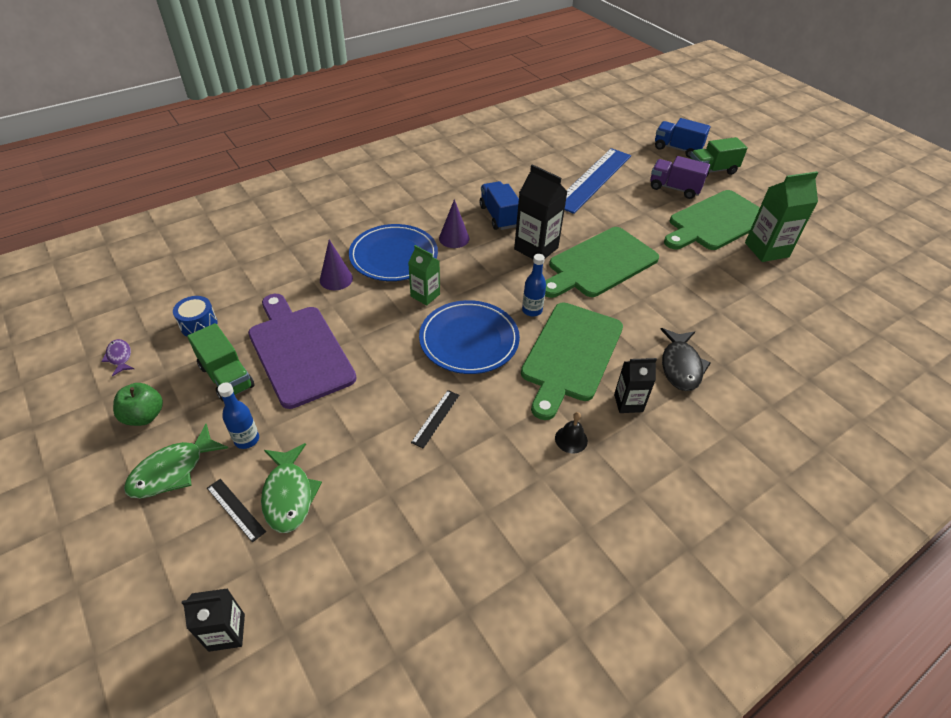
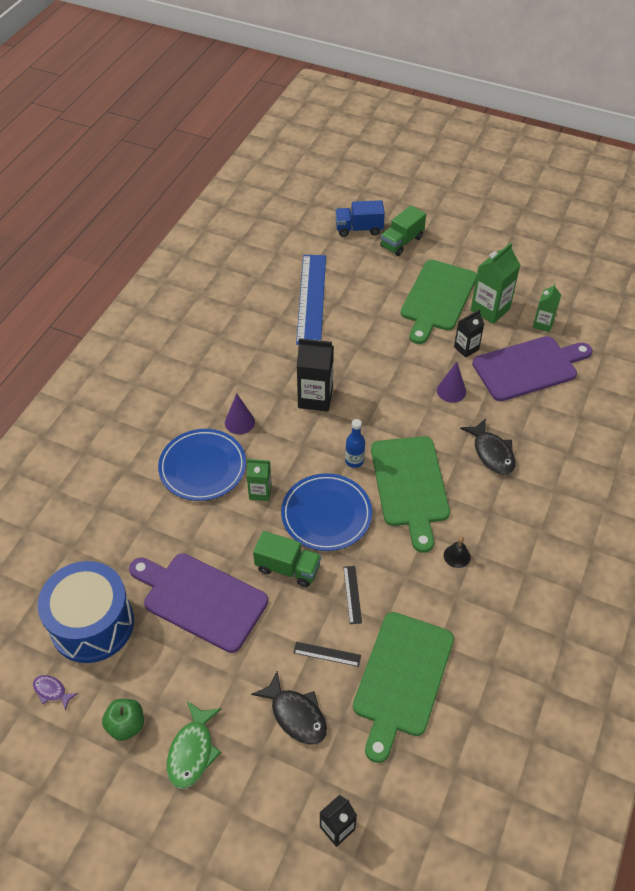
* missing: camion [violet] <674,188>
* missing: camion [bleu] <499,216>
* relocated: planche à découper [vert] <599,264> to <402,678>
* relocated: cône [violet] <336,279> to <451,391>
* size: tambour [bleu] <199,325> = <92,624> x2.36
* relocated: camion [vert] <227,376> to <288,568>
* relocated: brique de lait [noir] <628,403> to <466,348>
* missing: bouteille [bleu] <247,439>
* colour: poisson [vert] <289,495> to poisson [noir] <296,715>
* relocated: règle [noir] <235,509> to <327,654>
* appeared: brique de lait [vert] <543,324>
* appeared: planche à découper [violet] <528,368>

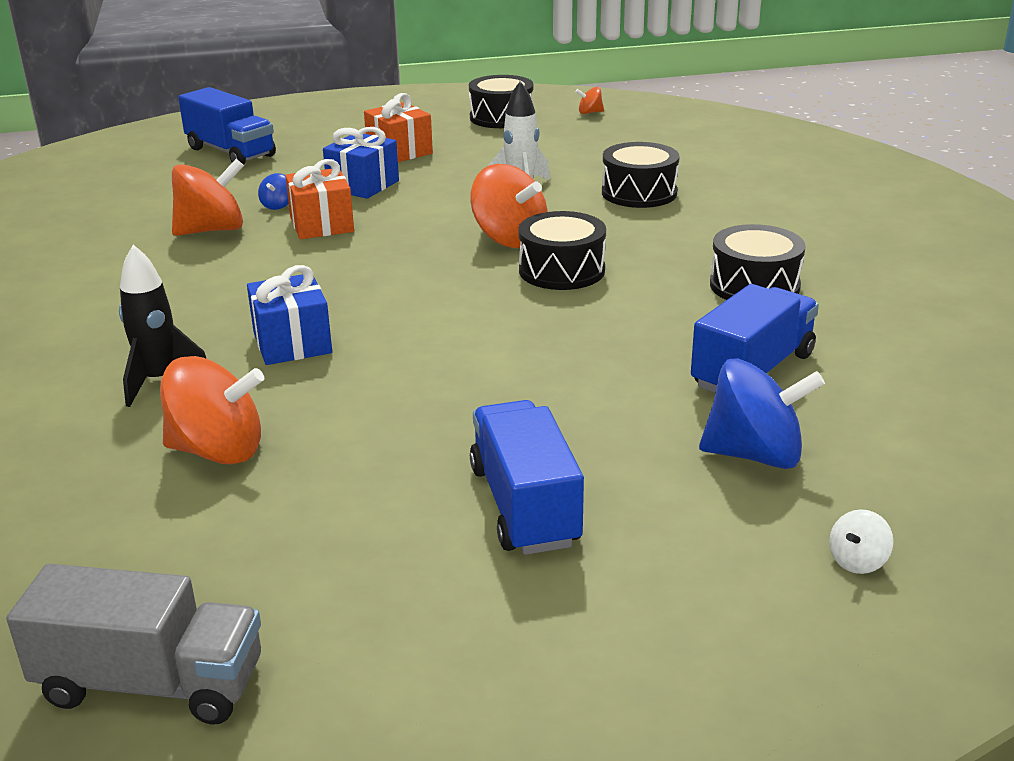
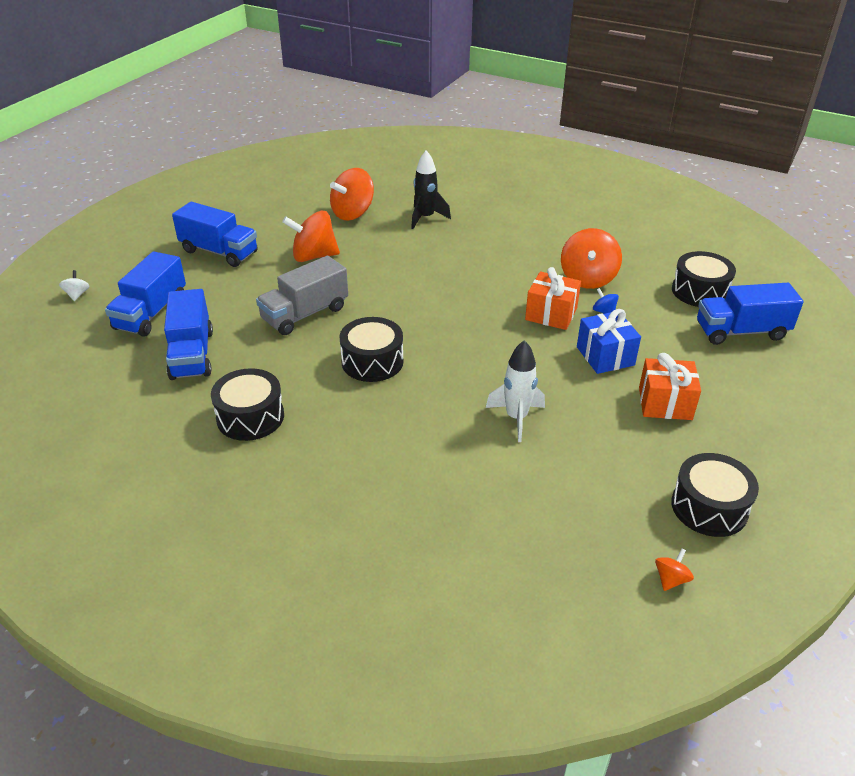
* relocated: tambour [noir] <639,193> to <700,291>
* relocated: toupie [orange] <509,239> to <314,256>
* missing: cadeau [bleu] <292,343>
* exchanged: toupie [bleu] <755,455> to camion [bleu] <151,313>
* relocated: camion [gris] <151,683> to <305,314>

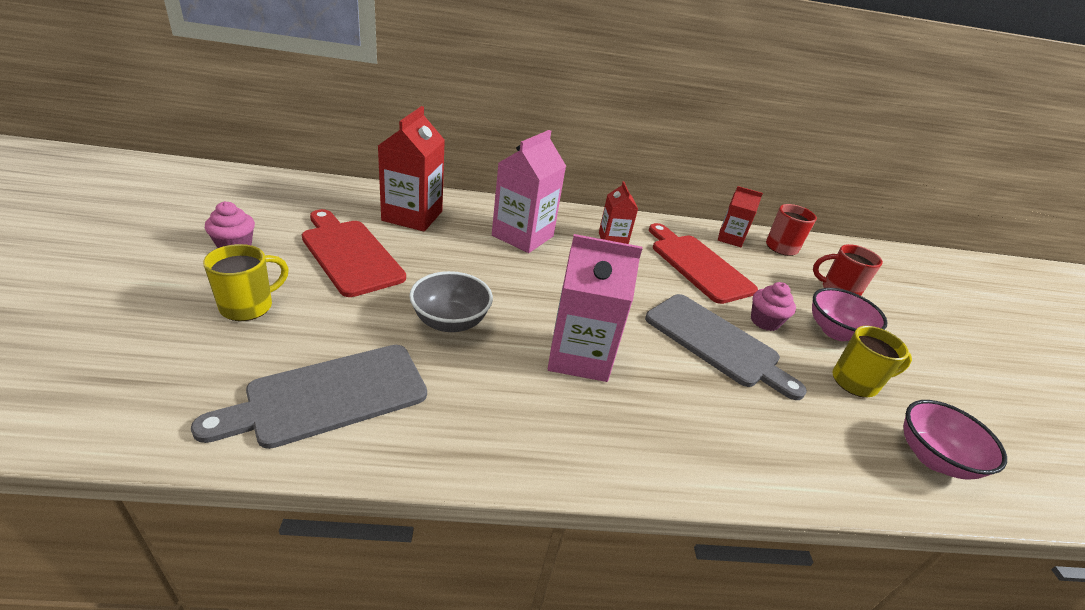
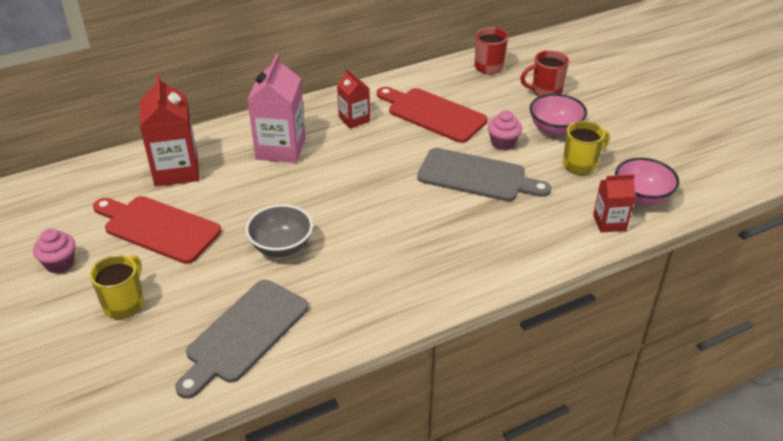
* relocated: brique de lait [rouge] <730,238> to <609,222>
* missing: brique de lait [rose] <579,356>

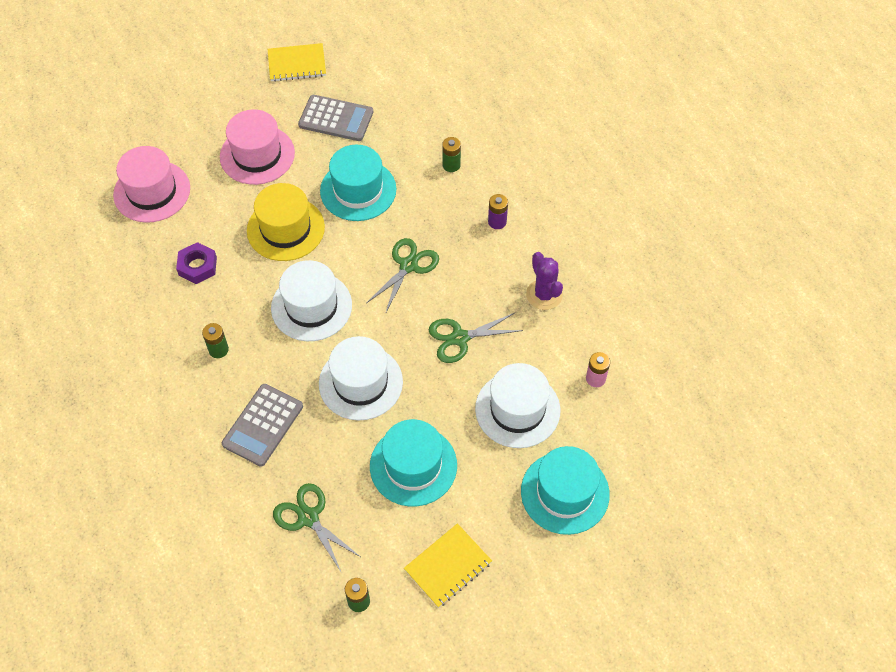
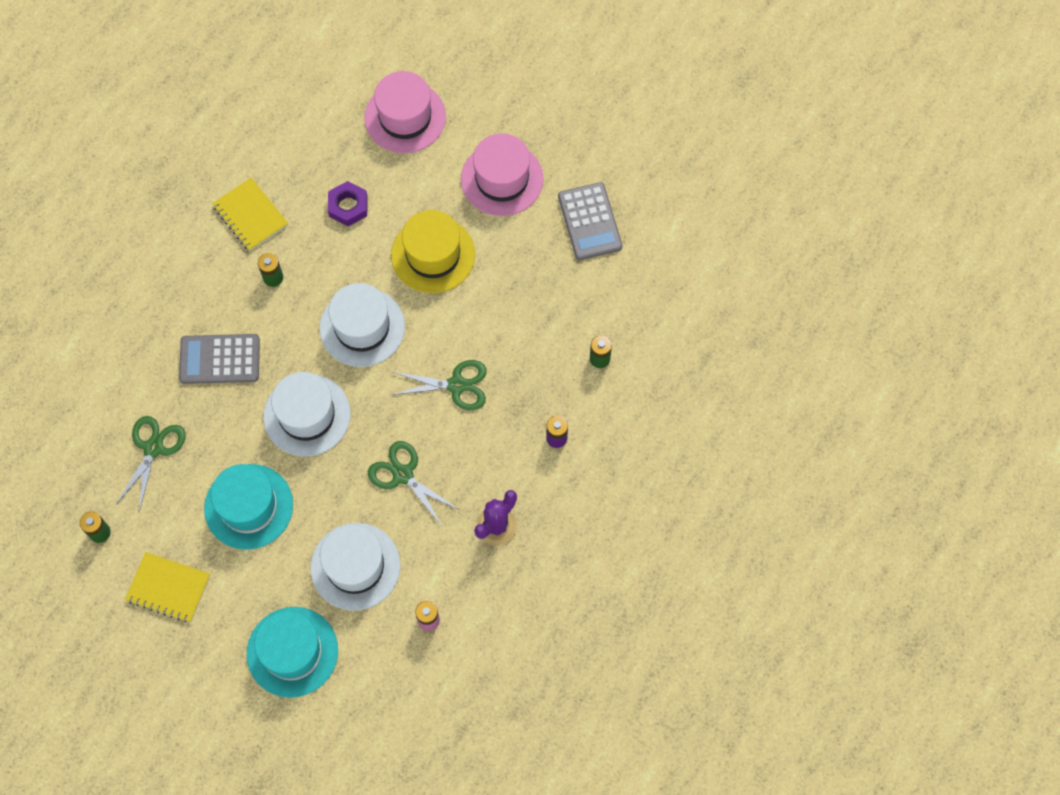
* relocated: carnet [jaune] <297,64> to <250,215>
* missing: chapeau [turquoise] <358,190>

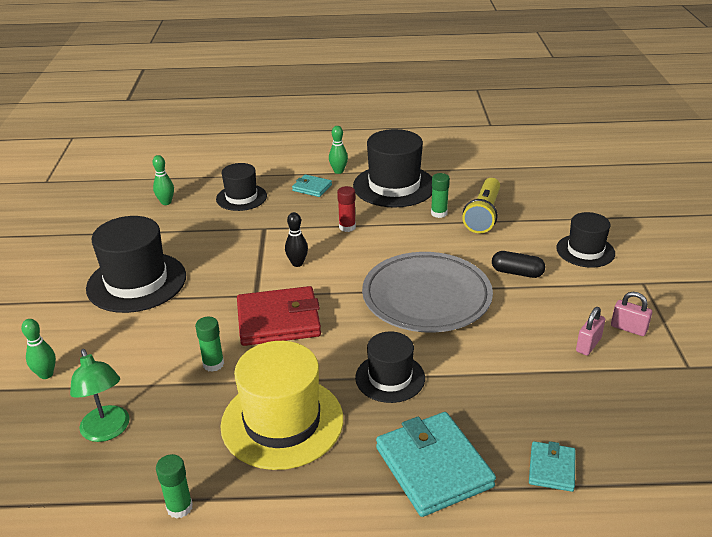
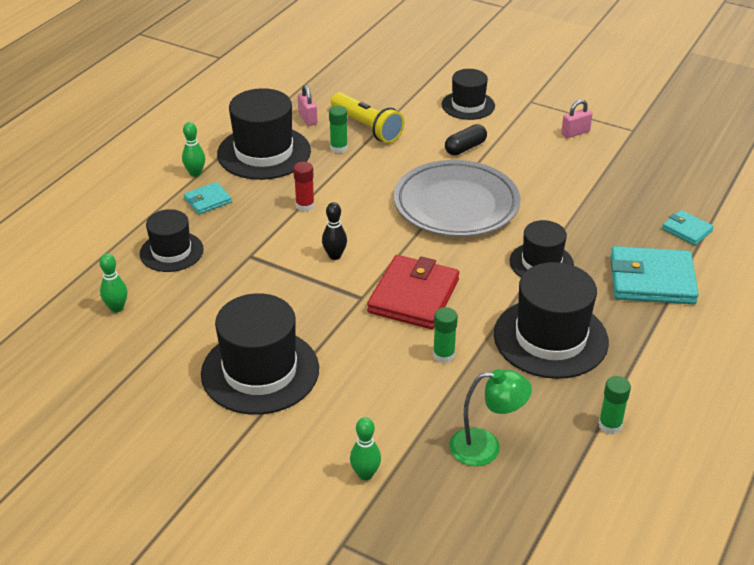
* relocated: cadenas [rose] <588,345> to <307,119>
* colour: chapeau [jaune] <282,422> to chapeau [noir] <550,338>

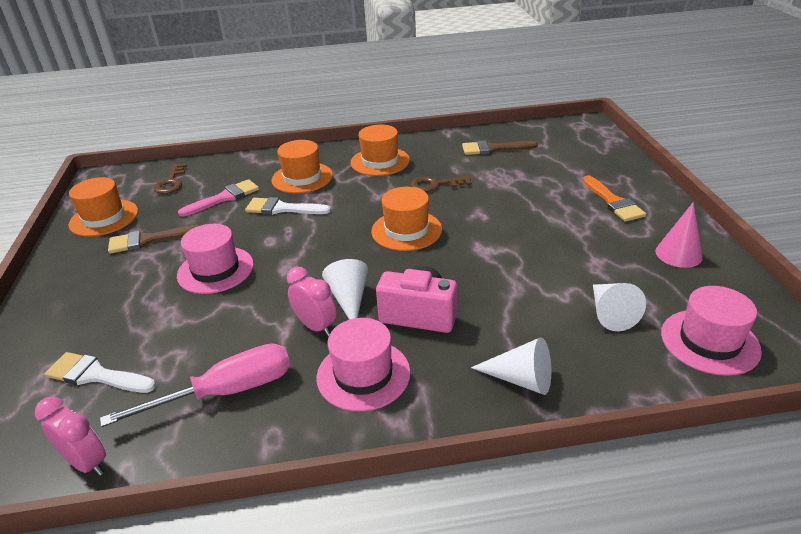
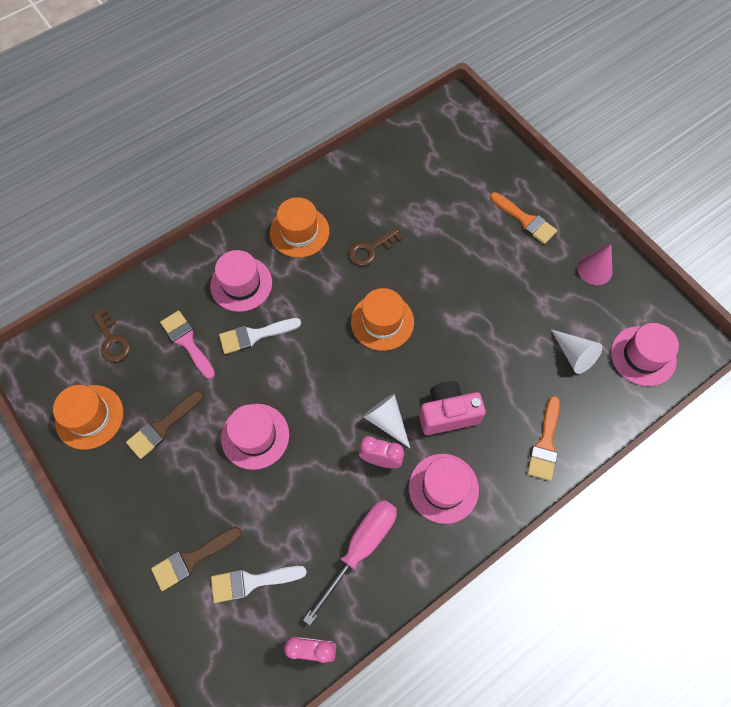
* colour: chapeau [orange] <302,178> to chapeau [rose] <241,284>
* relocated: pinceau [marron] <493,149> to <192,559>
* spun: pinceau [rose] <224,198> = <187,342> 60 degrees counterclockwise
* exchanged: cône [blanc] <520,379> to pinceau [orange] <545,443>

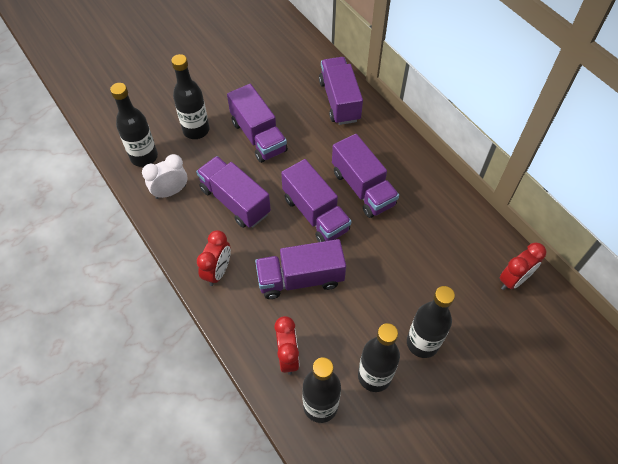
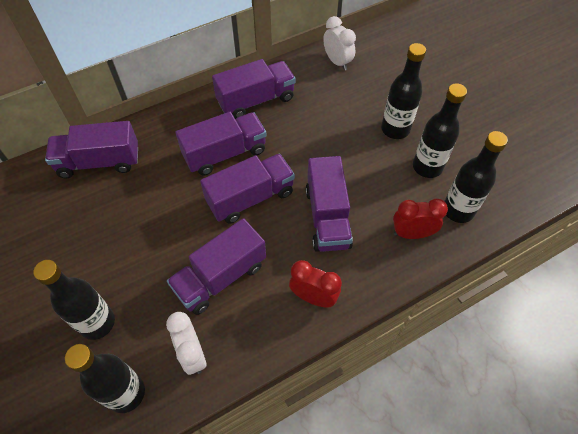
* relocated: camion [violet] <258,136> to <256,100>
* colour: réveil [rouge] <513,280> to réveil [blanc] <337,62>

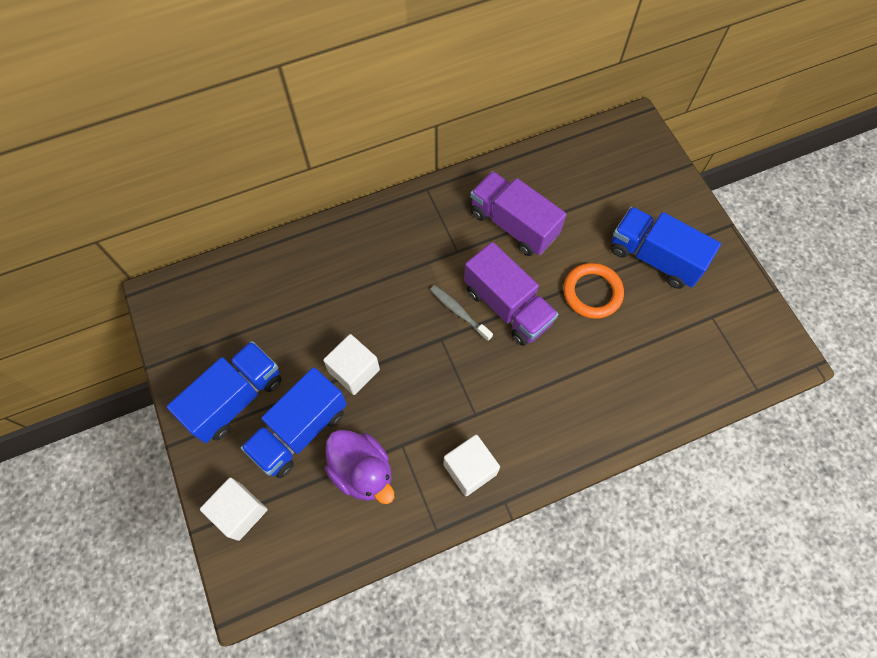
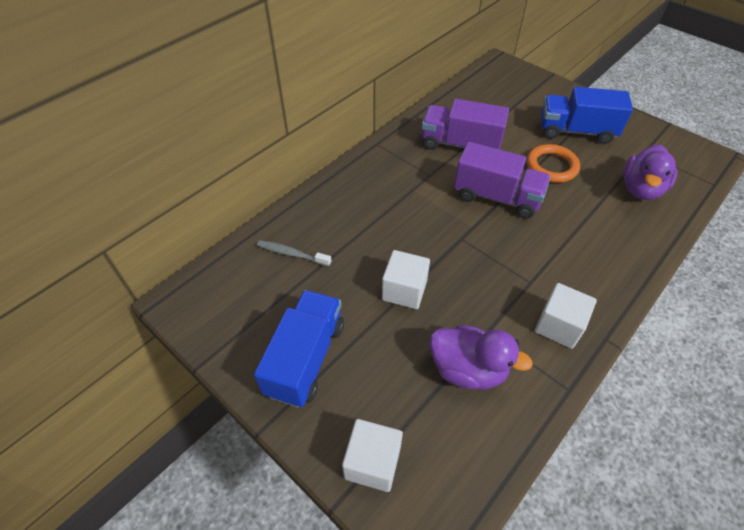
* relocated: brosse à dents [gris] <459,312> to <292,254>
* missing: camion [bleu] <300,431>
* appeared: canard [violet] <641,189>

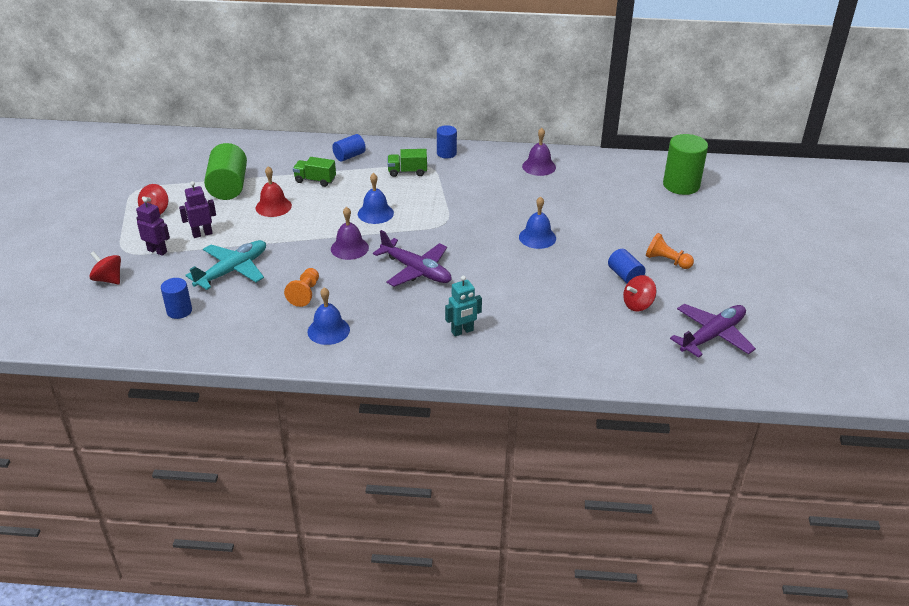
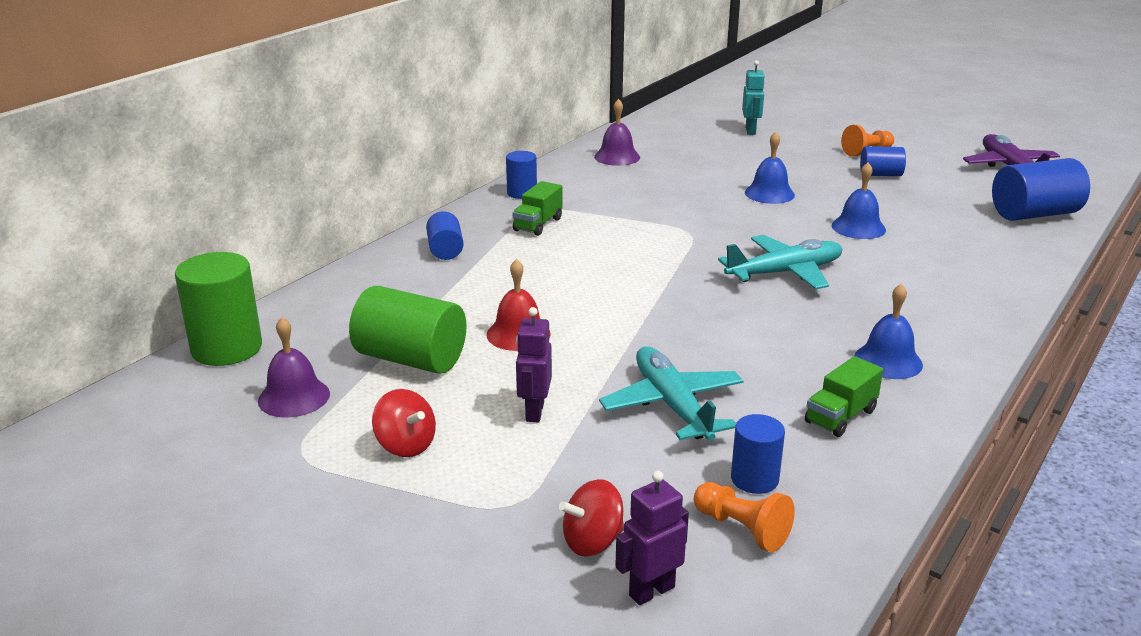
* relocated: cylindre [vert] <681,185> to <227,348>
* relocated: camion [vert] <315,180> to <840,416>
* relocated: cloche [bleu] <375,213> to <858,227>
* relocated: robot [violet] <157,251> to <651,591>
* relocated: cloche [violet] <349,248> to <294,397>
* colour: avion [violet] <416,270> to avion [turquoise] <784,273>
* relocated: pion [orange] <305,293> to <742,529>
* missing: toupie [rouge] <637,305>
* relocated: robot [turquoise] <462,331> to <751,131>
* appeared: cylindre [bleu] <1034,214>

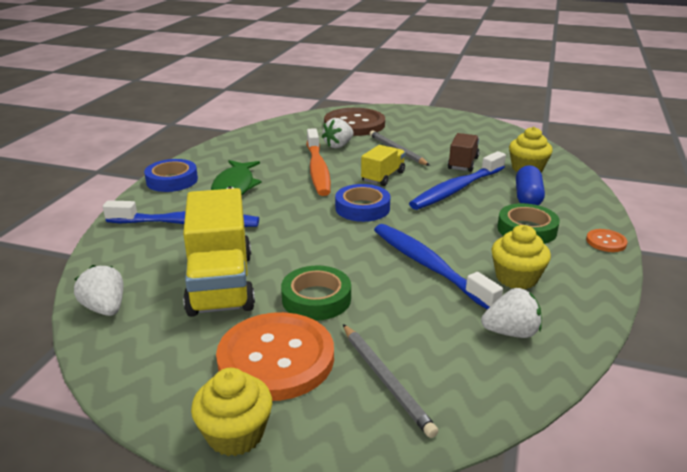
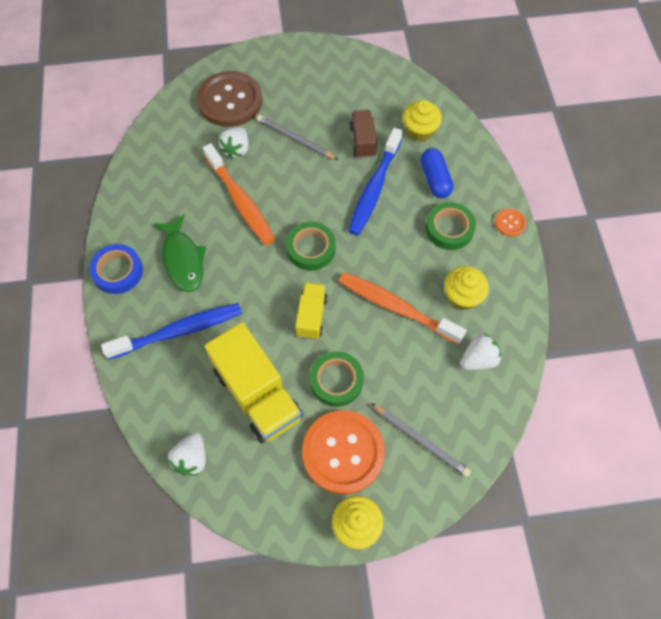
* relocated: camion [jaune] <383,177> to <311,316>
* colour: ruban adhésif [bleu] <362,208> to ruban adhésif [vert] <311,249>
* colour: brosse à dents [bleu] <428,265> to brosse à dents [orange] <396,307>
* spun: fraise [blanc] <105,308> = <191,459> 105 degrees counterclockwise

